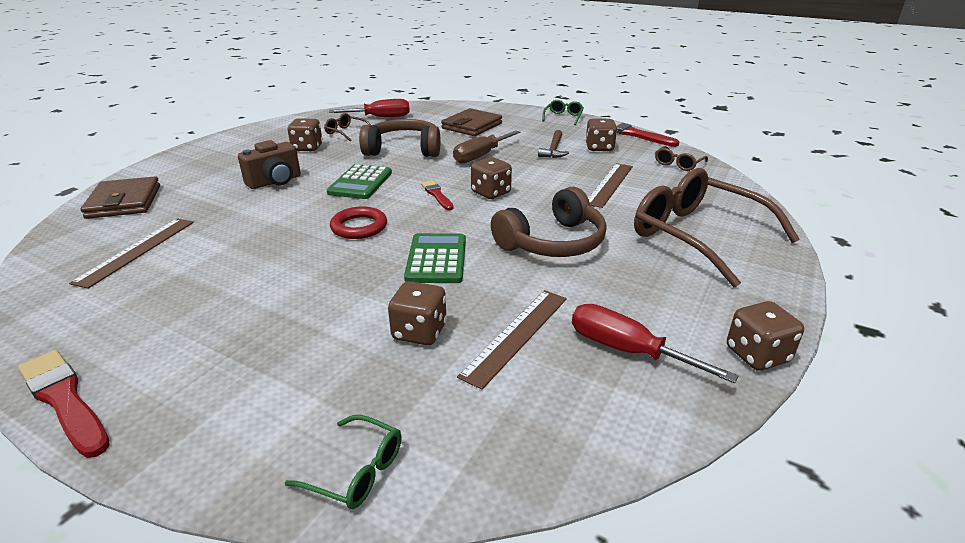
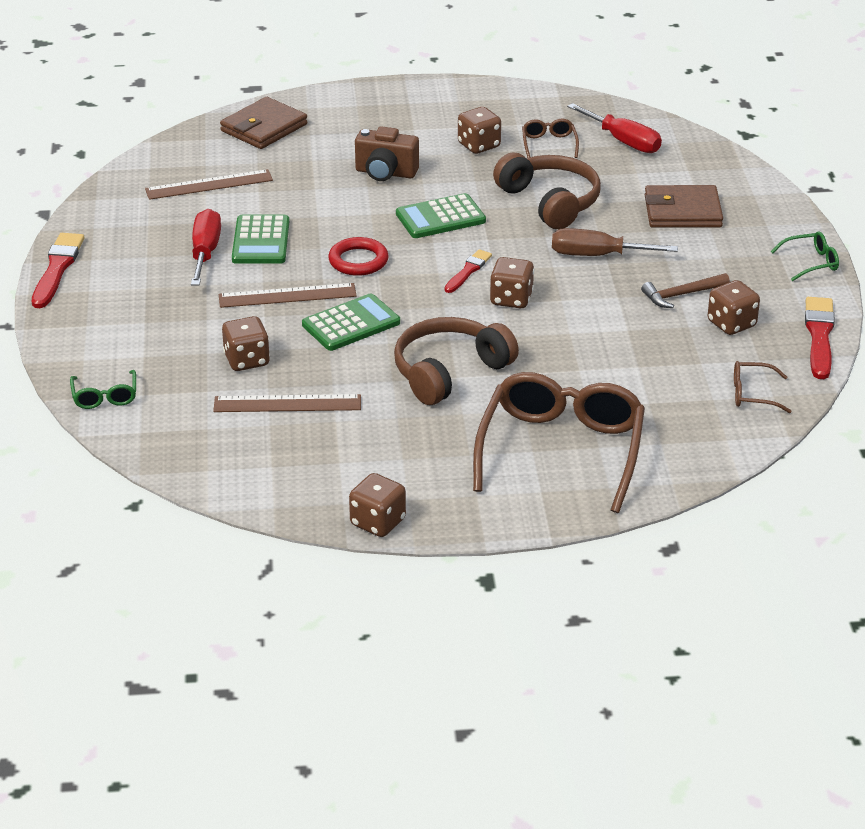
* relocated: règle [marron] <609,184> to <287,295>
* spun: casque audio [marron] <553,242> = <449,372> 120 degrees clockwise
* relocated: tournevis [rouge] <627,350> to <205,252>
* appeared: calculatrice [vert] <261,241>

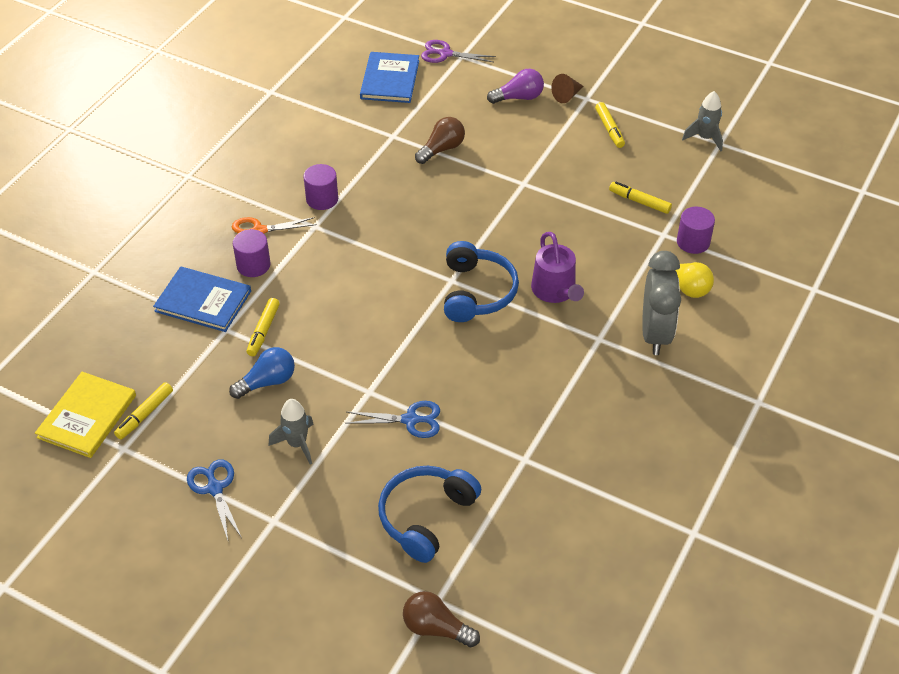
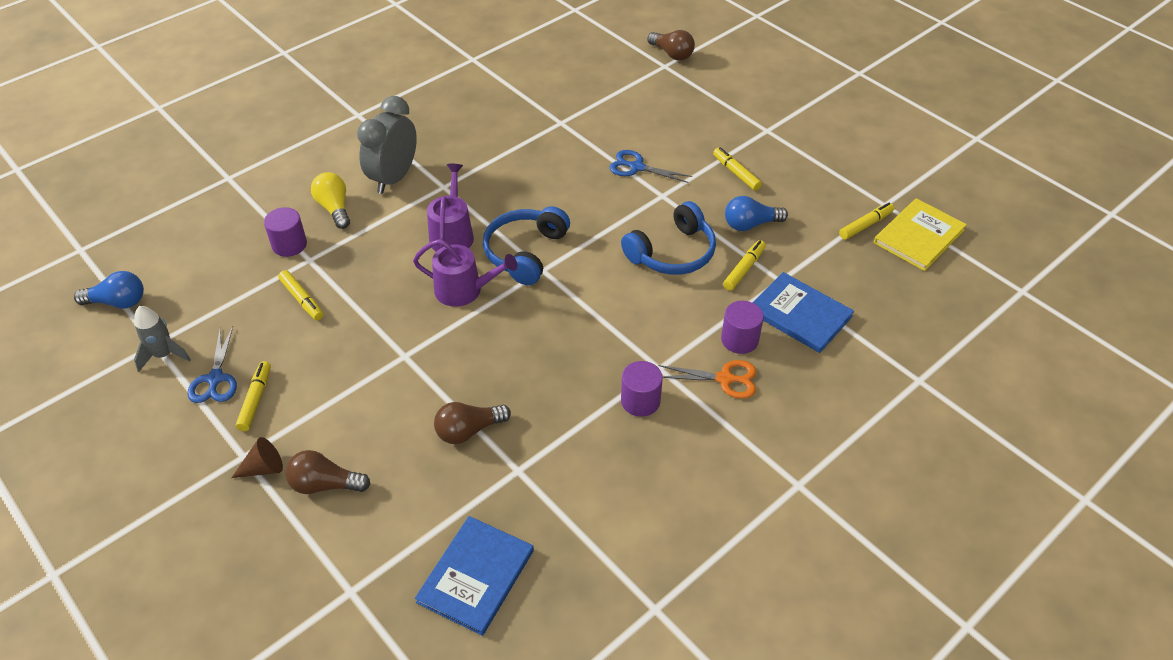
* missing: ciseaux [violet] <445,54>
* colour: ampoule [violet] <518,97> to ampoule [marron] <325,484>
* exchanged: fusée [gris] <297,444> to feutre [jaune] <736,173>
* relocated: ciseaux [bleu] <215,488> to <215,378>
* relocated: casque audio [bleu] <425,516> to <673,253>
* appeared: arrosoir [violet] <464,290>
* appeared: ampoule [bleu] <118,302>

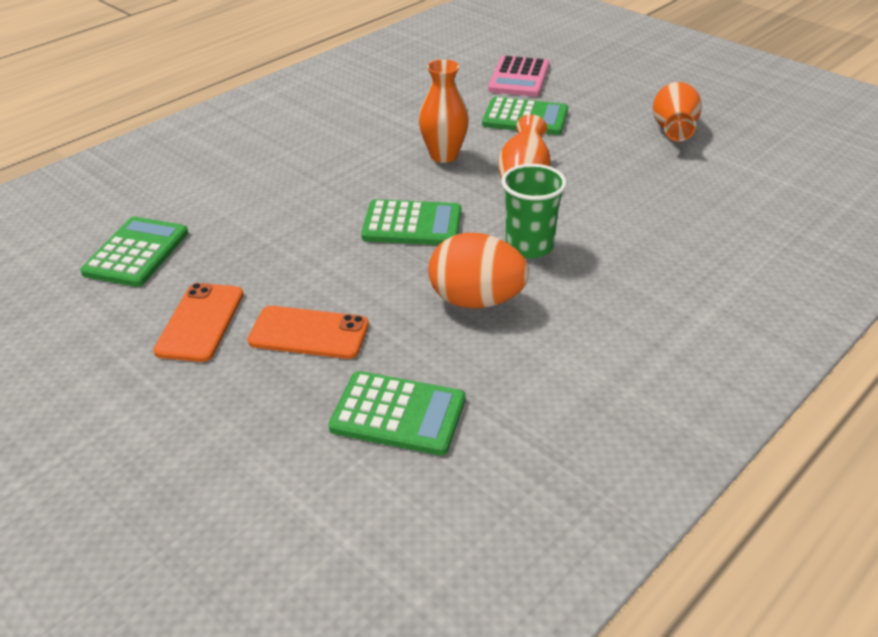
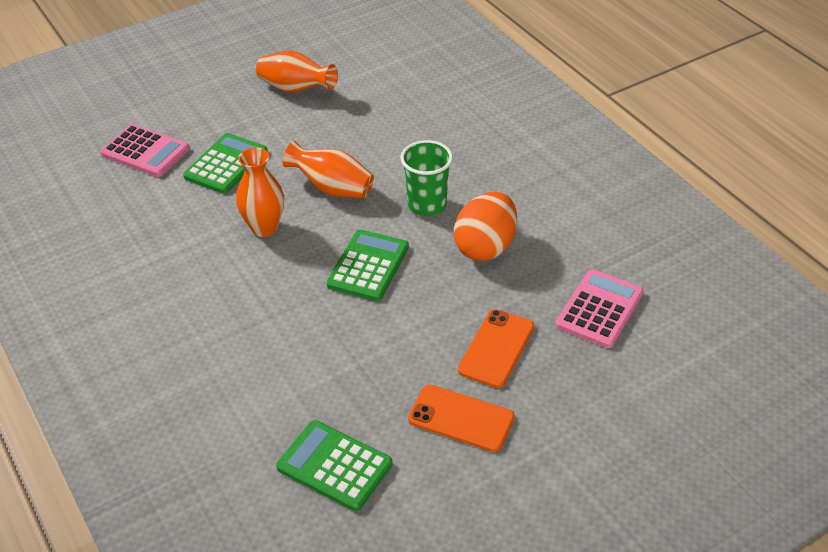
* colour: calculatrice [vert] <398,414> to calculatrice [rose] <599,309>

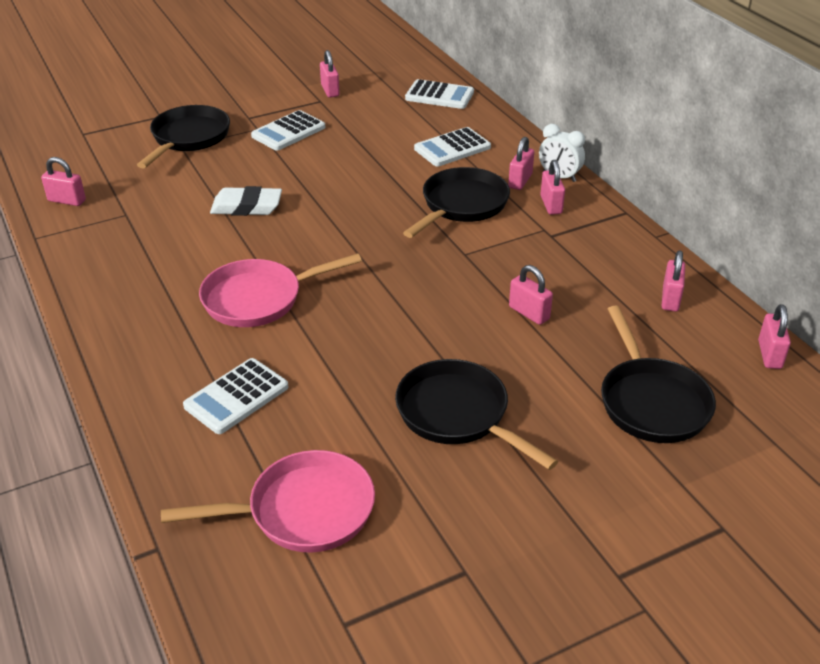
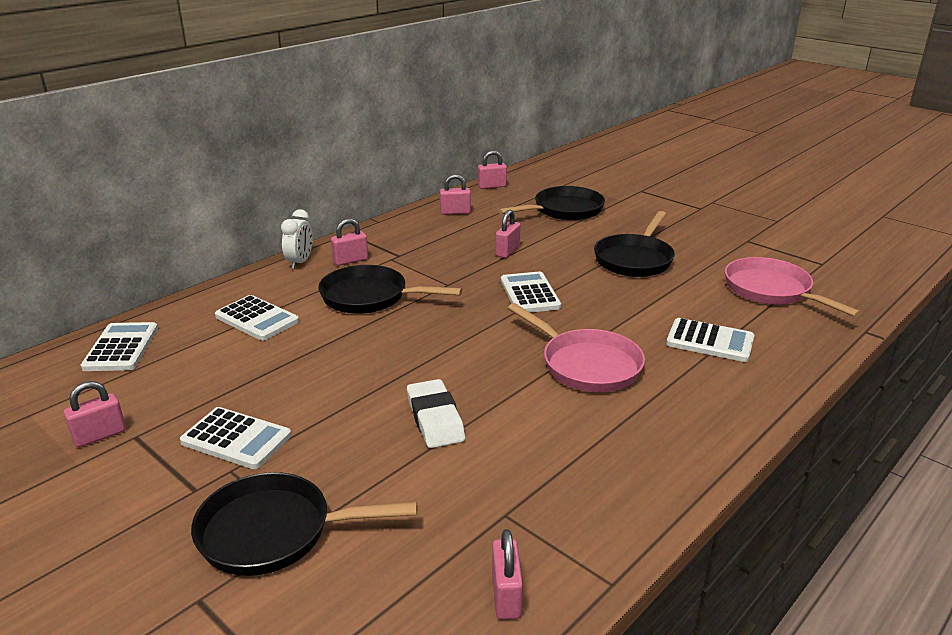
* missing: cadenas [rose] <520,181>
* appeared: calculatrice [blanc] <530,294>

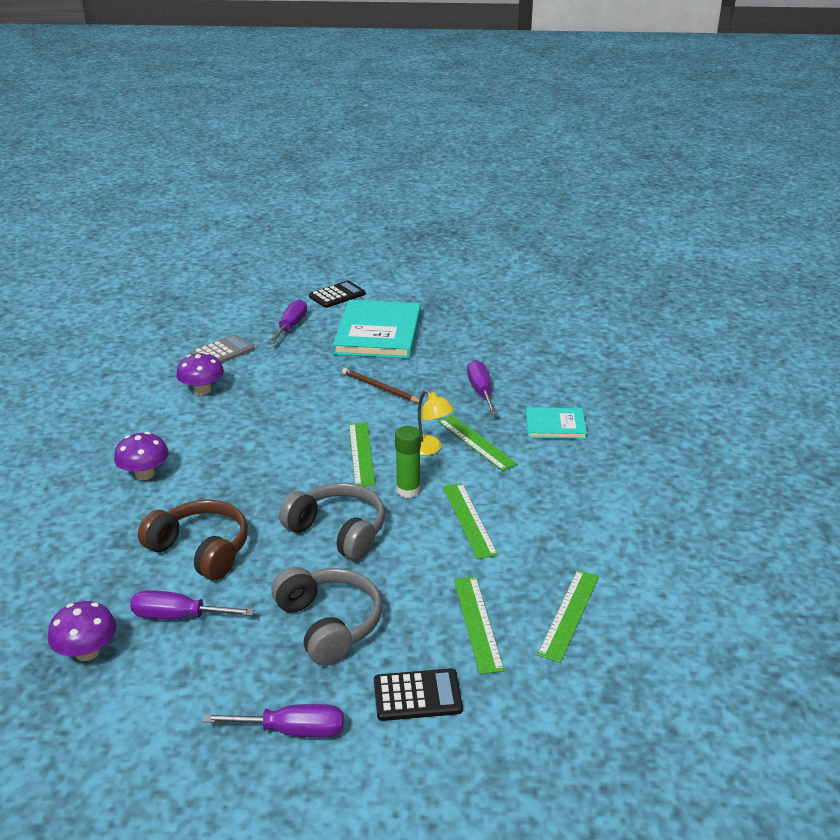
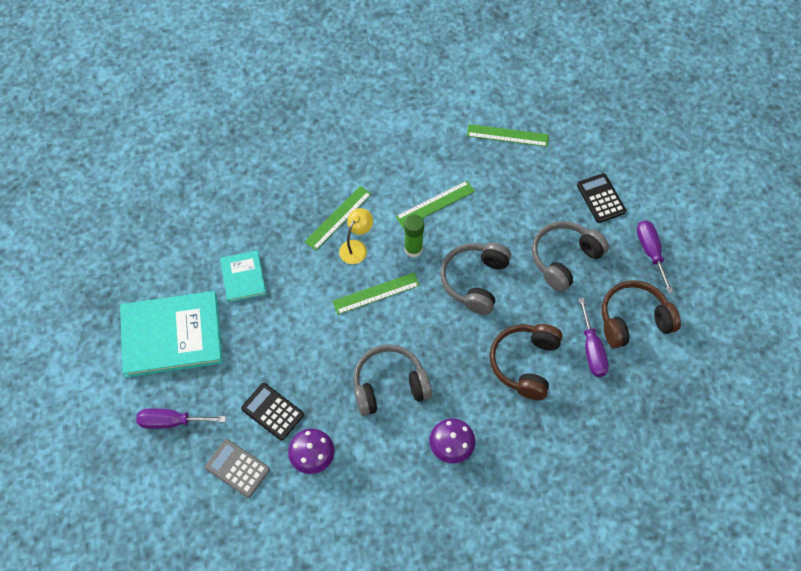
* relocated: calculatrice [noir] <337,295> to <272,411>
* missing: tournevis [violet] <480,391>
* missing: crayon [marron] <380,388>
* relocated: livre [turquoise] <555,425> to <243,277>
* missing: règle [vert] <477,623>
* missing: champignon [violet] <87,652>
* appeared: casque audio [marron] <633,320>
* appeared: casque audio [gris] <389,385>

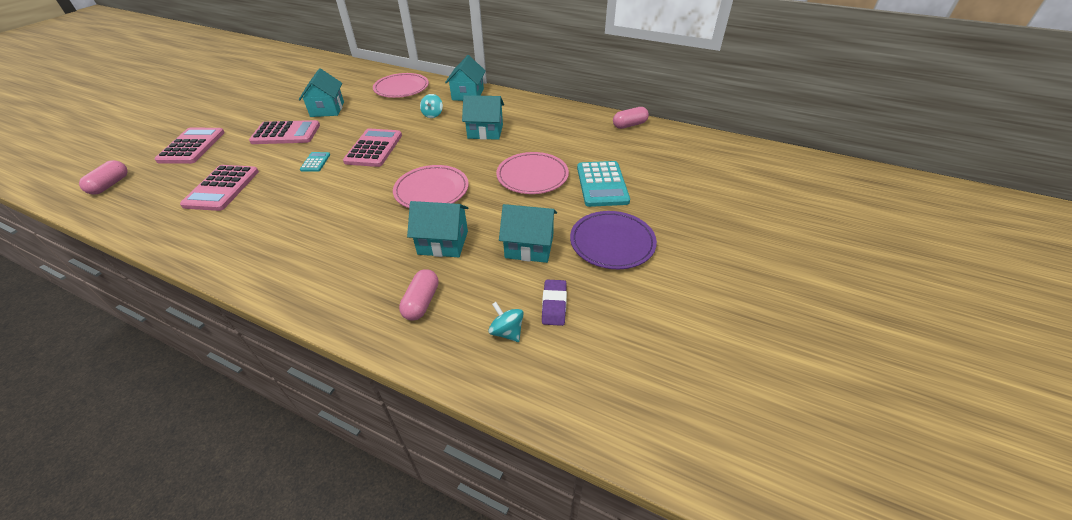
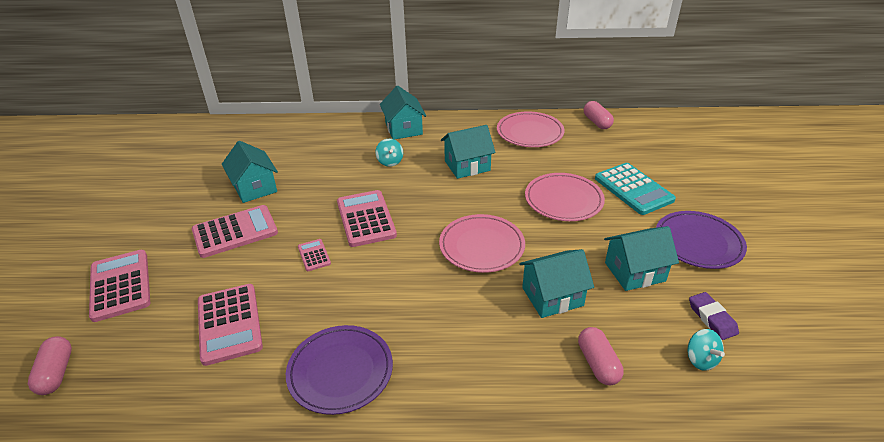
* relocated: assiette [rose] <401,88> to <530,132>
* spun: gélule [rose] <629,125> = <597,122> 60 degrees counterclockwise
* colour: calculatrice [turquoise] <315,162> to calculatrice [rose] <314,255>
* spun: toupie [turquoise] <507,332> = <700,359> 135 degrees counterclockwise
* appeared: assiette [violet] <340,371>

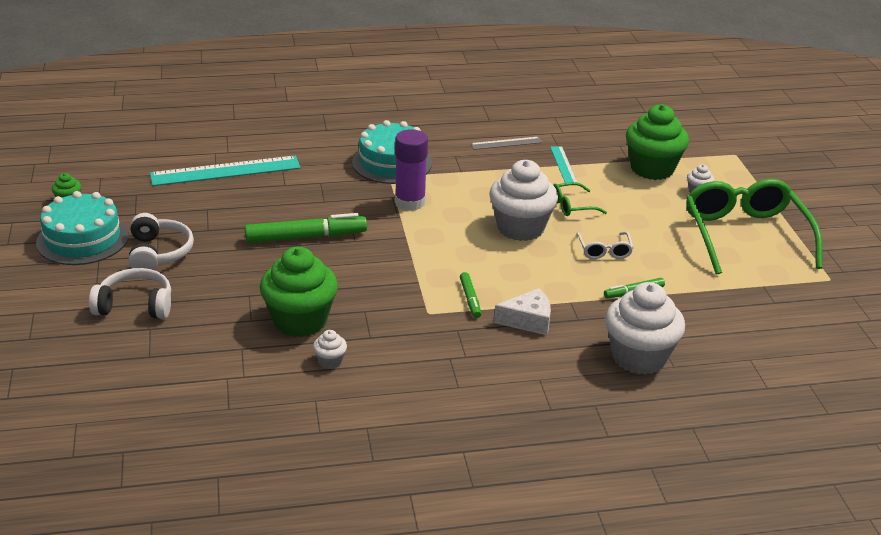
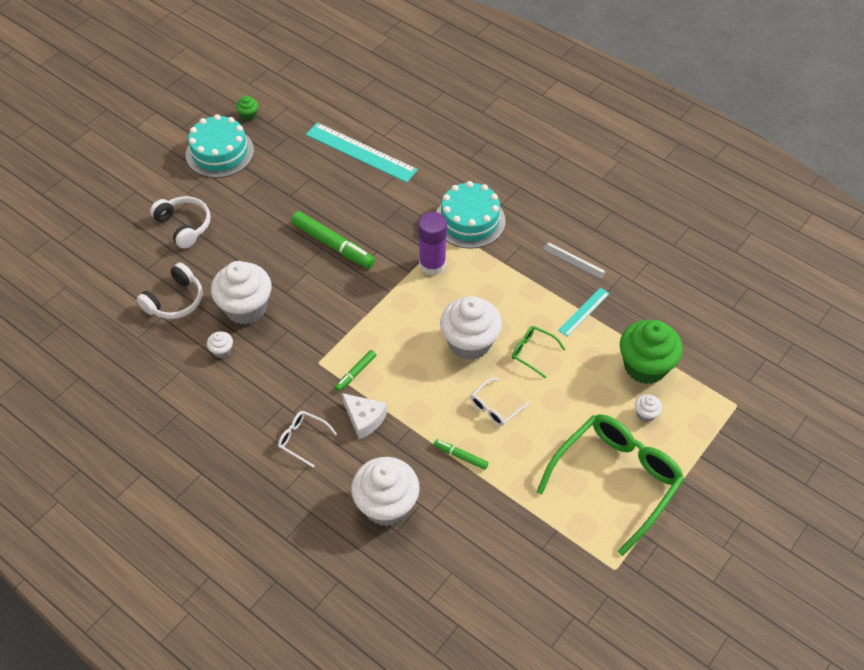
* relocated: casque audio [blanc] <159,253> to <175,300>
* colour: muffin [vert] <300,321> to muffin [blanc] <246,308>
* appeared: lunettes [blanc] <302,439>

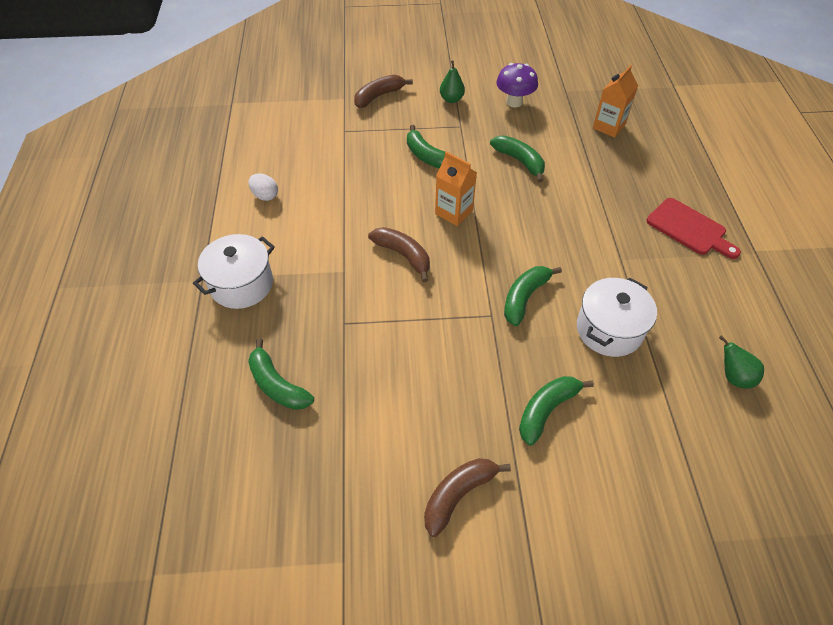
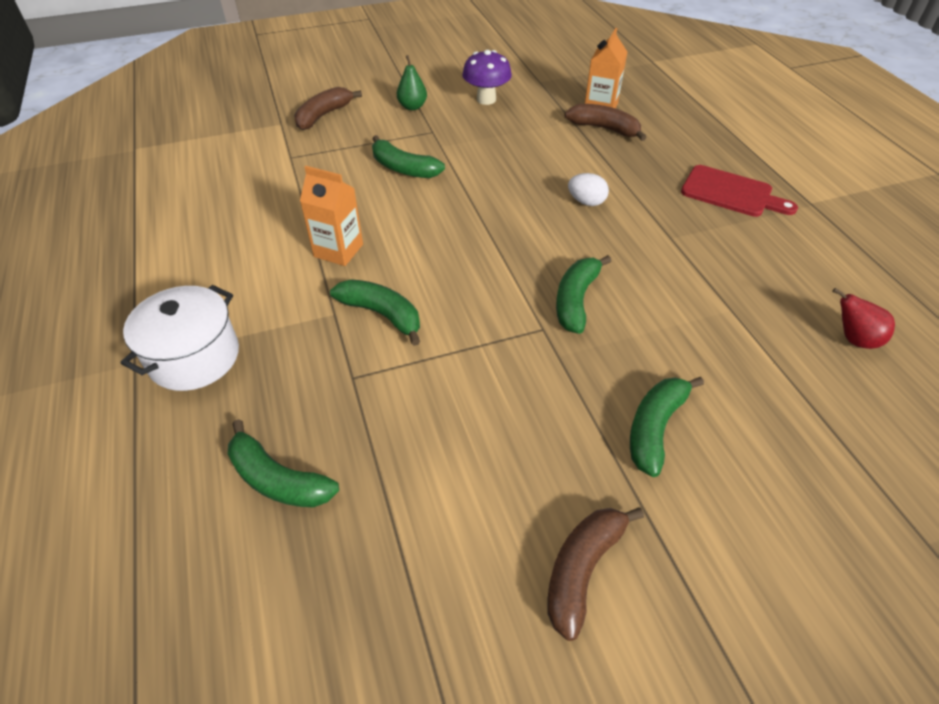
* relocated: banane [vert] <520,161> to <382,314>
* relocated: brique de lait [orange] <454,212> to <338,250>
* relocated: œuf [blanc] <265,195> to <586,202>
* relocated: banane [marron] <403,255> to <604,129>
* missing: marmite [blanc] <609,330>
* colour: poire [vert] <733,377> to poire [rouge] <853,339>

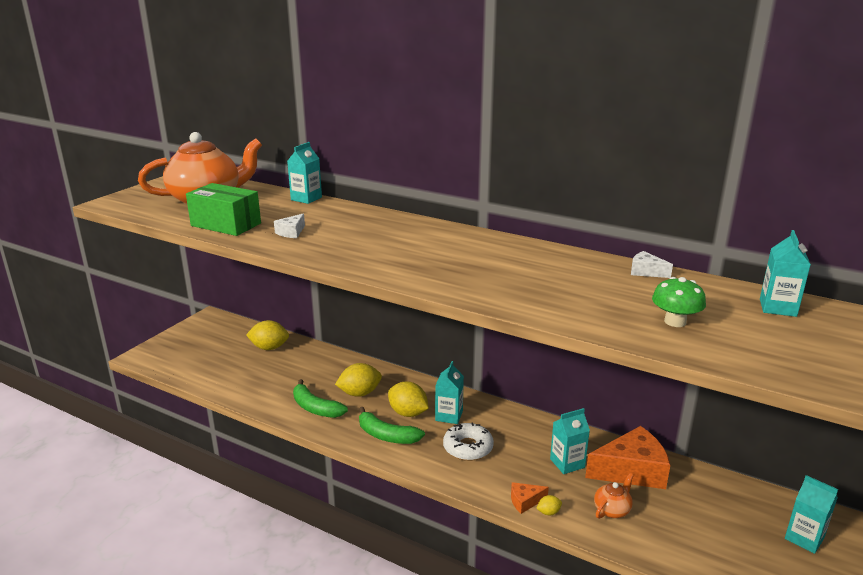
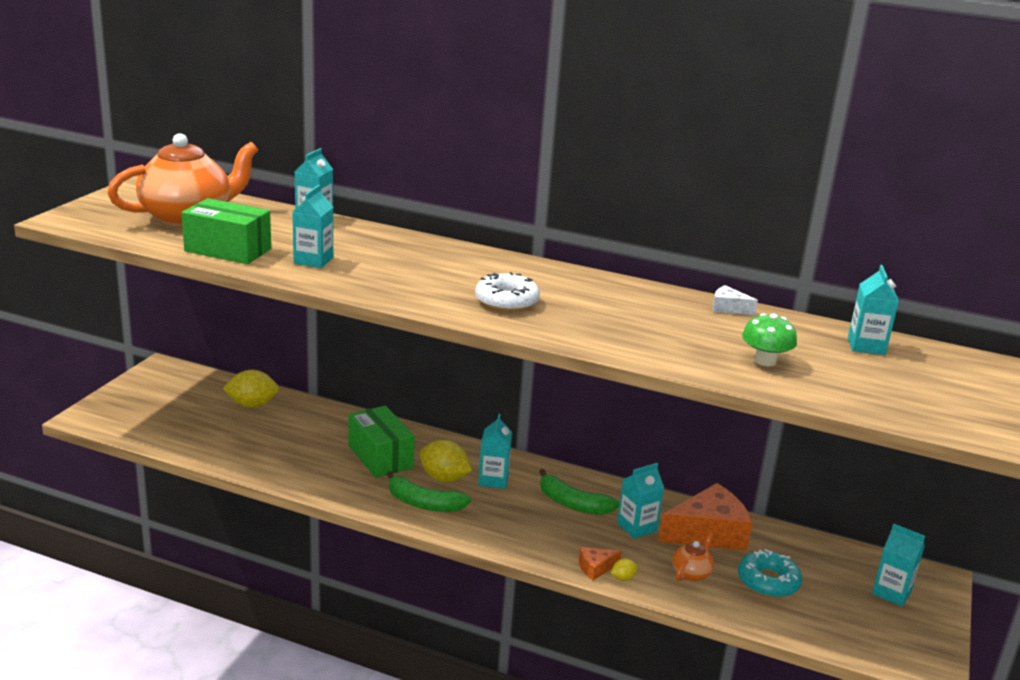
* exchanged: fromage [blanc] <291,232> to brique de lait [turquoise] <313,260>
* exchanged: citron [jaune] <359,393> to boîte [vert] <380,457>
* relocated: banane [vert] <315,408> to <573,504>
* relocated: beignet [blanc] <468,447> to <506,301>
* appeared: beignet [turquoise] <768,582>

